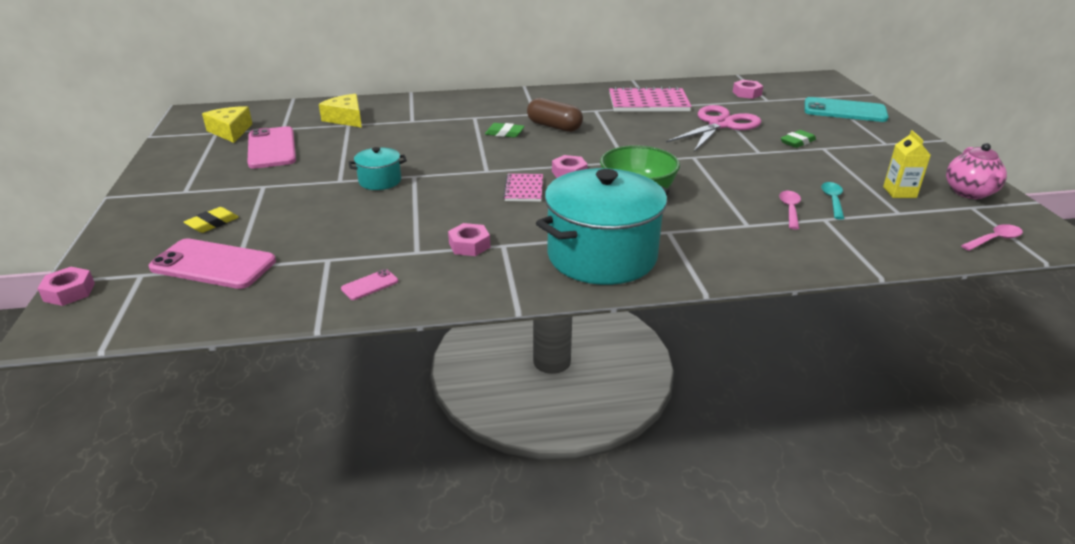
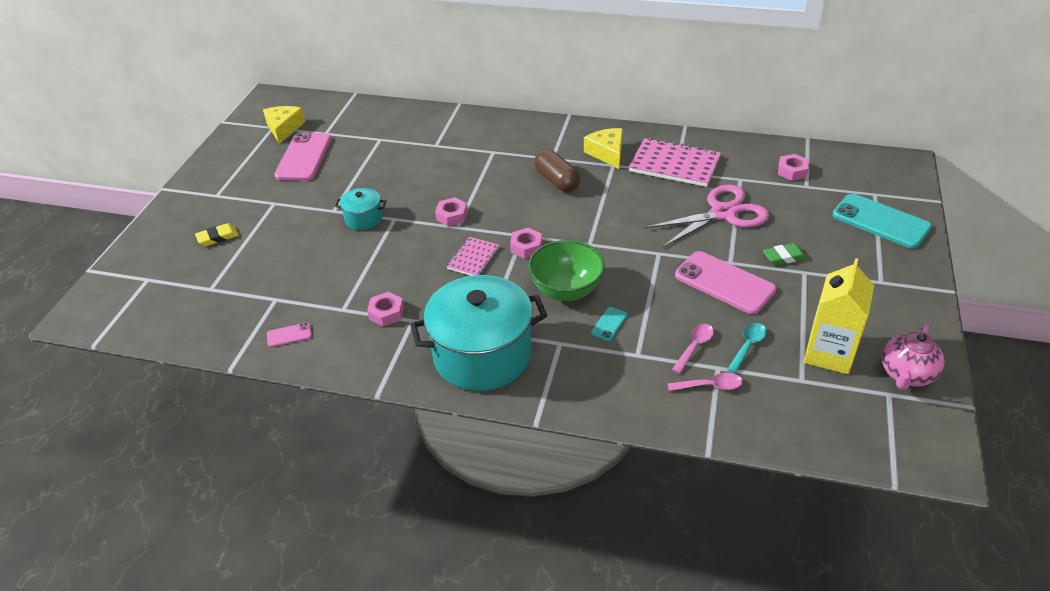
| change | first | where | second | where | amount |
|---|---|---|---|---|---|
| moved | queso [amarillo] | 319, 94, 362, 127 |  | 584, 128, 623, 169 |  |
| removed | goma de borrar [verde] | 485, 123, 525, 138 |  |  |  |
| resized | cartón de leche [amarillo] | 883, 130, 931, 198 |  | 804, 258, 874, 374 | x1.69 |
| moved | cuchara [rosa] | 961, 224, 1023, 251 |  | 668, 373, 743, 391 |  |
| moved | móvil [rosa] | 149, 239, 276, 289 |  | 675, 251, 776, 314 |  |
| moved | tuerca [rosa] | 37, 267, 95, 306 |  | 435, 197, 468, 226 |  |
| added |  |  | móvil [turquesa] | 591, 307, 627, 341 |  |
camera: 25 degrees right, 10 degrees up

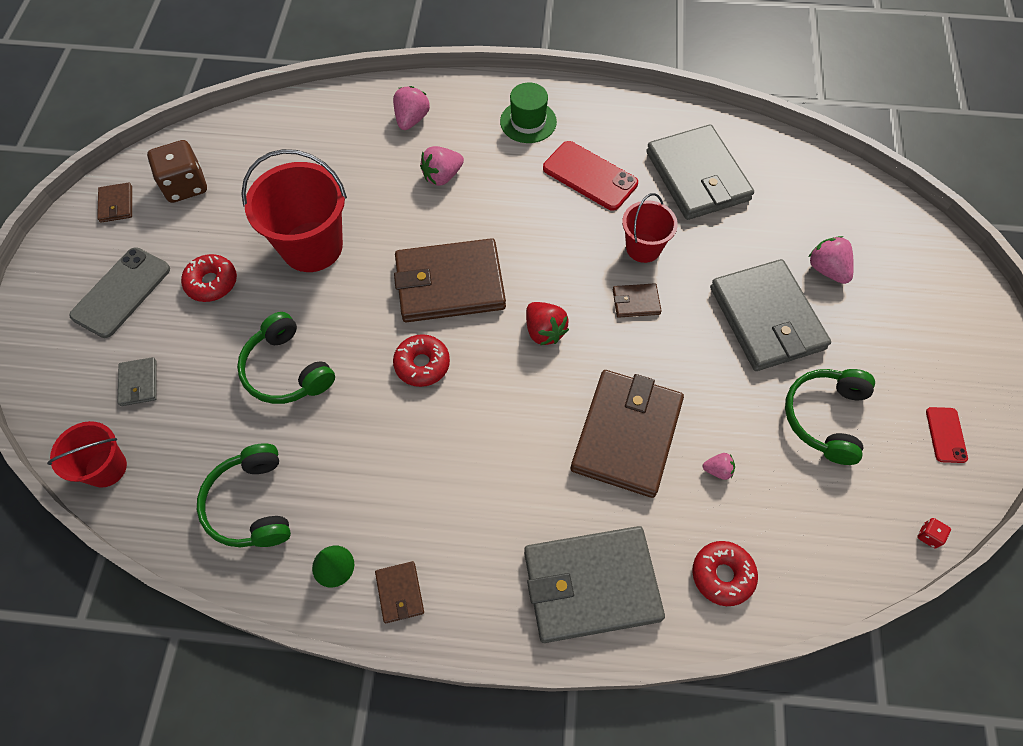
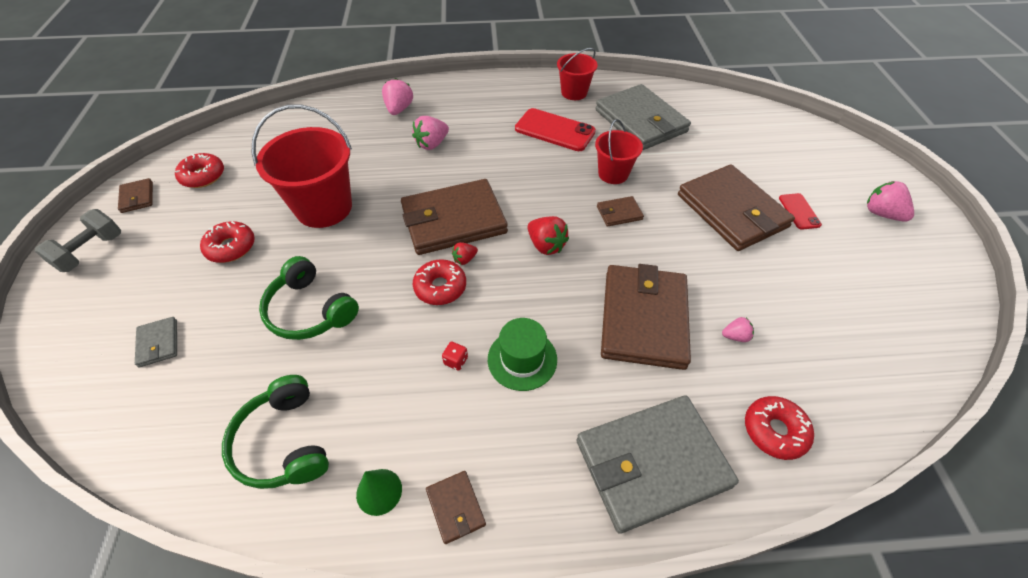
| change | first | where | second | where | amount |
|---|---|---|---|---|---|
| moved | sombrero [verde] | 500, 83, 557, 143 |  | 488, 318, 557, 391 |  |
| replaced | dado [marrón] | 147, 140, 207, 203 | rosquilla [rojo] | 175, 153, 224, 188 |  |
| moved | fresa [rosa] | 809, 236, 854, 284 |  | 867, 181, 914, 222 |  |
| removed | móvil [gris] | 69, 247, 170, 338 |  |  |  |
| recoloured | cartera [gris] | 710, 259, 831, 371 | cartera [marrón] | 678, 164, 795, 251 |  |
| removed | auriculares [verde] | 785, 369, 875, 465 |  |  |  |
| moved | móvil [rojo] | 926, 407, 968, 463 |  | 779, 193, 822, 230 |  |
| moved | balde [rojo] | 47, 421, 127, 488 |  | 557, 48, 597, 100 |  |
| moved | dado [rojo] | 917, 518, 951, 548 |  | 442, 342, 468, 371 |  |
| added |  |  | mancuerna [gris] | 35, 209, 121, 272 |  |
| added |  |  | fresa [rojo] | 452, 242, 478, 265 |  |
camera: 10 degrees left, 10 degrees down

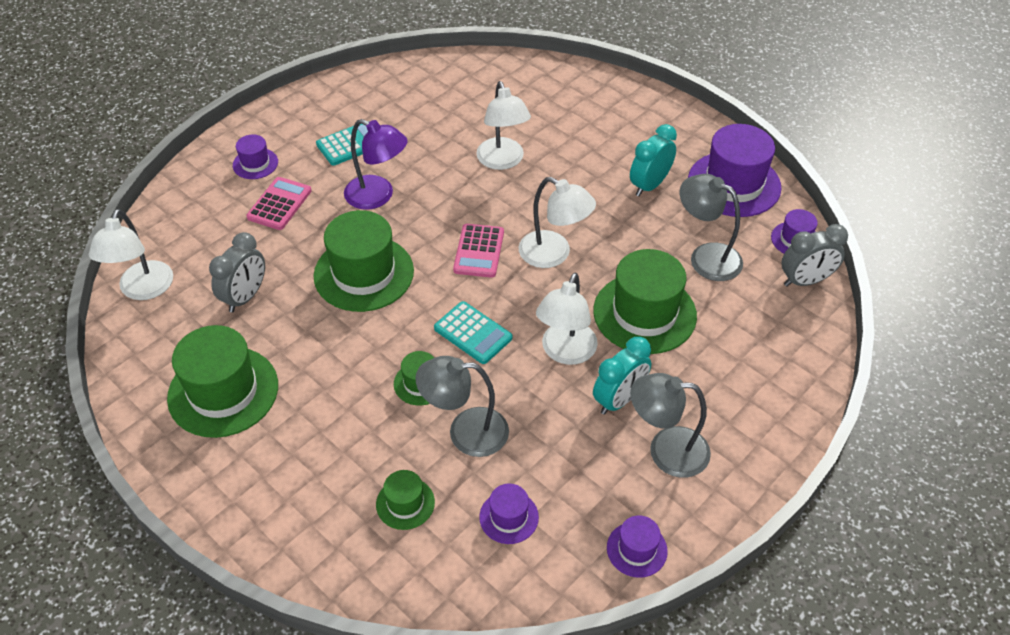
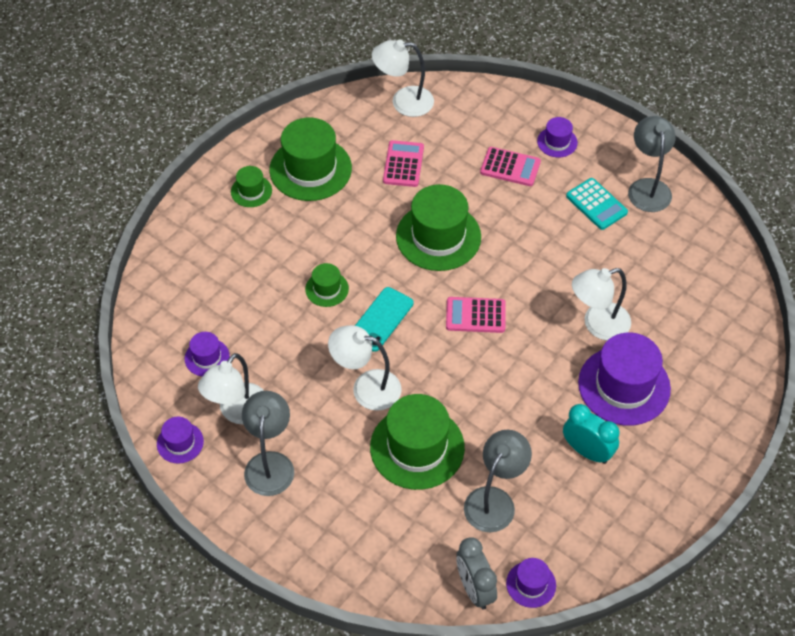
| change | first | where | second | where | amount |
|---|---|---|---|---|---|
| removed | lámpara [morado] | 344, 119, 408, 210 |  |  |  |
| moved | sombrero [morado] | 688, 124, 782, 217 |  | 578, 333, 671, 426 |  |
| moved | lámpara [blanco] | 519, 177, 596, 268 |  | 198, 353, 264, 425 |  |
| replaced | despertador [gris] | 209, 232, 265, 313 | calculadora [rosa] | 383, 140, 424, 187 |  |
| replaced | calculadora [turquesa] | 434, 301, 512, 364 | móvil [turquesa] | 355, 287, 413, 352 |  |
| removed | despertador [turquesa] | 593, 337, 651, 415 |  |  |  |
| moved | lámpara [gris] | 415, 356, 509, 457 |  | 628, 116, 676, 212 |  |
| moved | sombrero [verde] | 376, 470, 435, 530 |  | 231, 166, 272, 207 |  |
camera: 85 degrees right, 5 degrees up

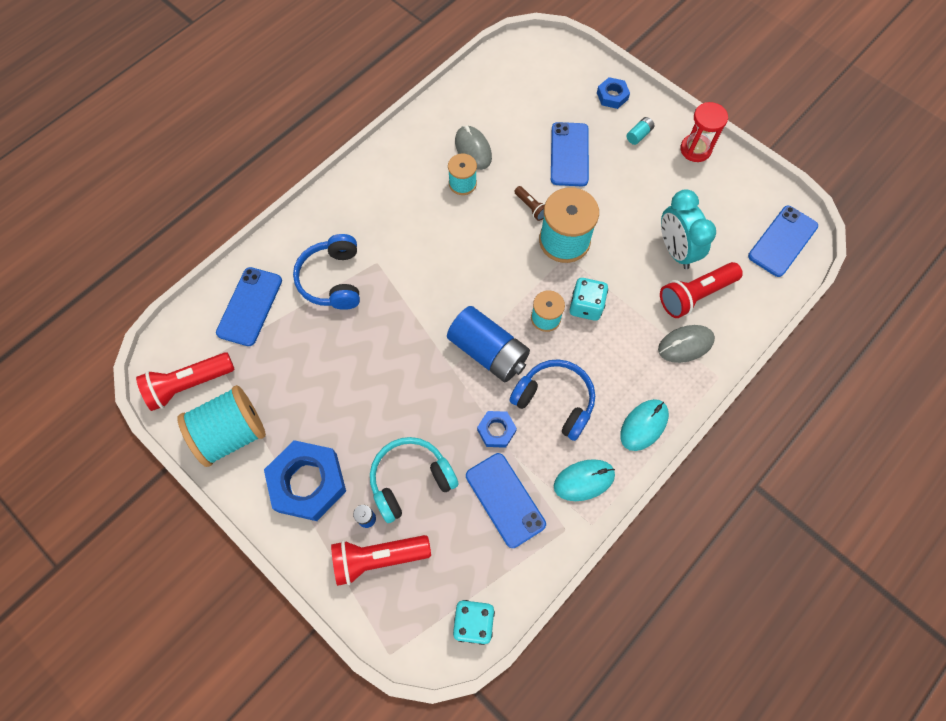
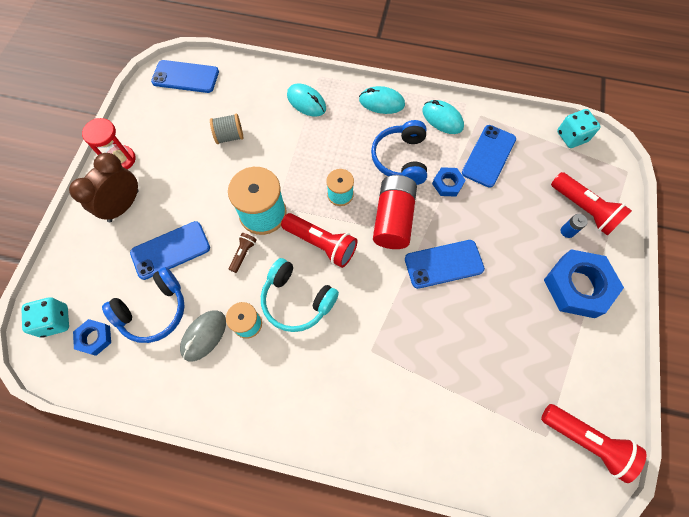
| change | first | where | second | where | amount |
|---|---|---|---|---|---|
| moved | tuerca [azul] | 597, 77, 630, 109 |  | 73, 319, 111, 356 |  |
| replaced | pila [turquesa] | 627, 117, 654, 145 | despertador [marrón] | 69, 153, 139, 222 |  |
| replaced | despertador [turquesa] | 661, 189, 716, 269 | carrete [gris] | 210, 113, 243, 144 |  |
| moved | auriculares [azul] | 293, 234, 360, 310 |  | 102, 267, 185, 343 |  |
| moved | lámpara de mano [rojo] | 660, 262, 743, 318 |  | 281, 213, 357, 268 |  |
| moved | móvil [azul] | 216, 267, 282, 346 |  | 405, 240, 485, 289 |  |
| moved | dado [turquesa] | 570, 278, 608, 321 |  | 21, 297, 69, 338 |  |
| recoloured | pila [azul] | 447, 306, 530, 382 | pila [rojo] | 373, 175, 417, 249 |  |
| recoloured | ratón [gris] | 658, 325, 715, 363 | ratón [turquesa] | 287, 84, 326, 117 |  |
| removed | carrete [turquesa] | 177, 385, 266, 467 |  |  |  |
| moved | auriculares [turquesa] | 370, 437, 459, 523 |  | 261, 258, 339, 332 |  |
camera: 120 degrees left, 0 degrees up

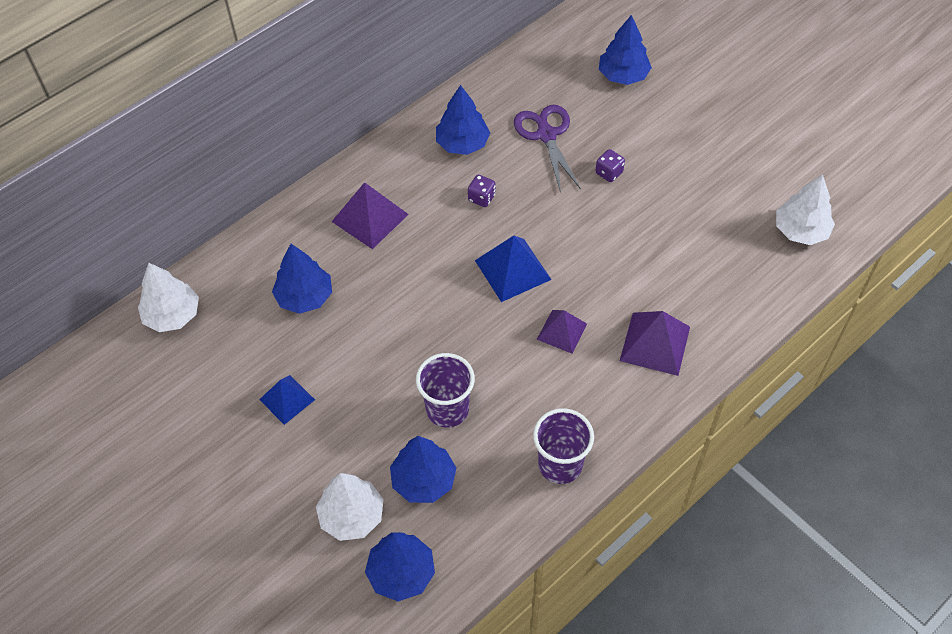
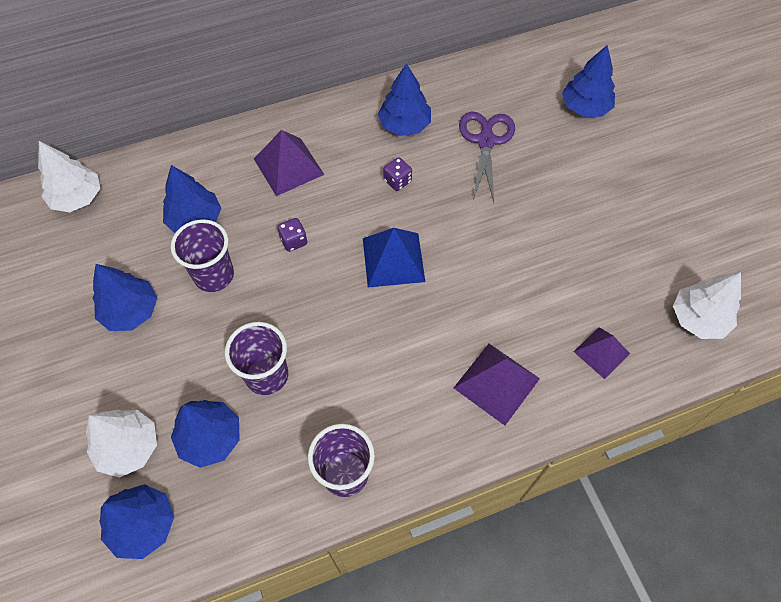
| change | first | where | second | where | amount |
|---|---|---|---|---|---|
| moved | dado [morado] | 595, 149, 625, 182 |  | 277, 218, 307, 252 |  |
| moved | pirámide [morado] | 537, 310, 587, 353 |  | 574, 327, 630, 379 |  |
| replaced | pirámide [azul] | 259, 375, 315, 425 | árbol [azul] | 93, 264, 158, 331 |  |
| added |  |  | vaso [morado] | 171, 219, 234, 292 |  |
camera: 20 degrees right, 5 degrees up

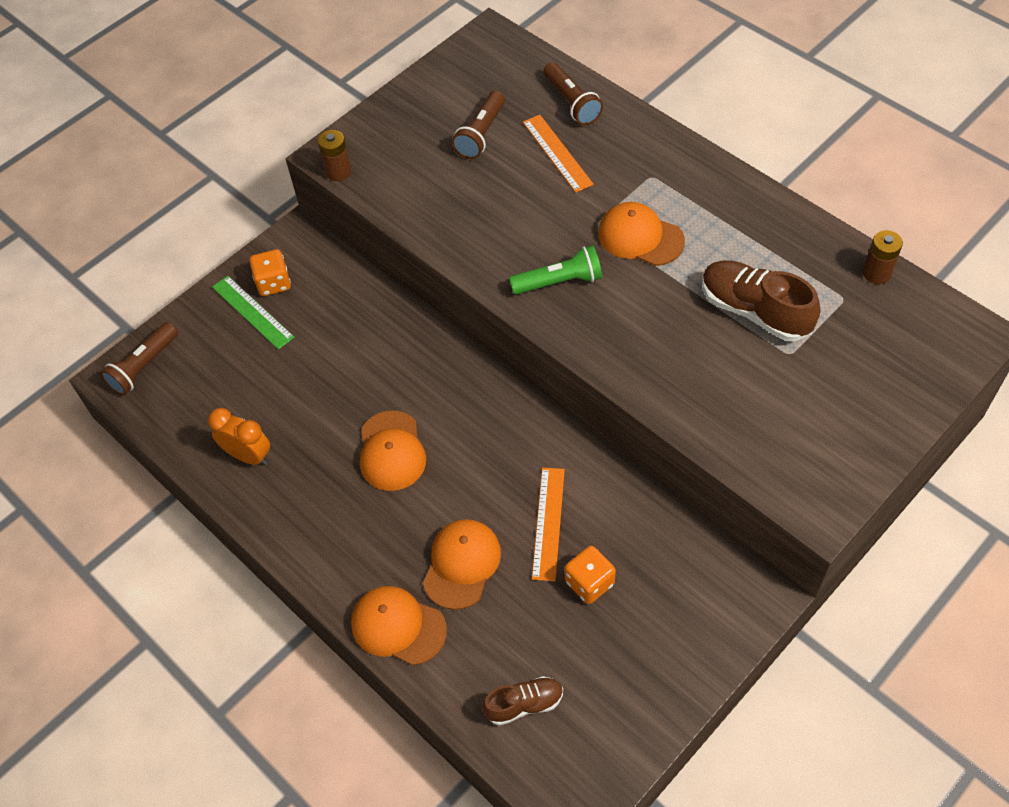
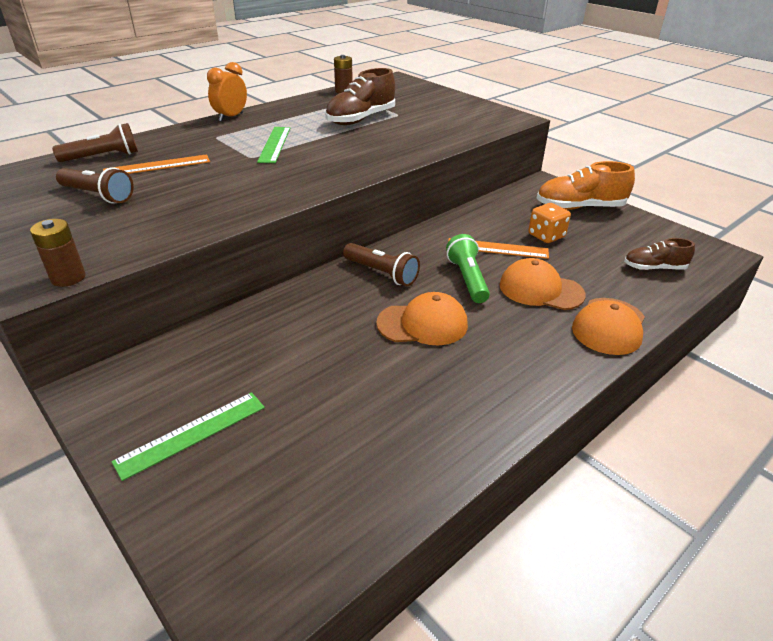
| change | first | where | second | where | amount |
|---|---|---|---|---|---|
| replaced | gorra [naranja] | 598, 202, 685, 266 | regla [verde] | 257, 127, 291, 163 |  |
| moved | lámpara de mano [verde] | 509, 245, 602, 295 |  | 446, 234, 490, 303 |  |
| removed | dado [naranja] | 249, 249, 291, 296 |  |  |  |
| moved | lámpara de mano [marrón] | 100, 322, 178, 396 |  | 343, 243, 420, 286 |  |
| moved | despertador [naranja] | 208, 408, 270, 465 |  | 207, 62, 247, 122 |  |
| turned | zapato [marrón] | 482, 676, 563, 726 |  | 624, 238, 695, 270 | 75 degrees counterclockwise |
| added |  |  | zapato [naranja] | 536, 161, 635, 210 |  |
camera: 90 degrees left, 20 degrees down

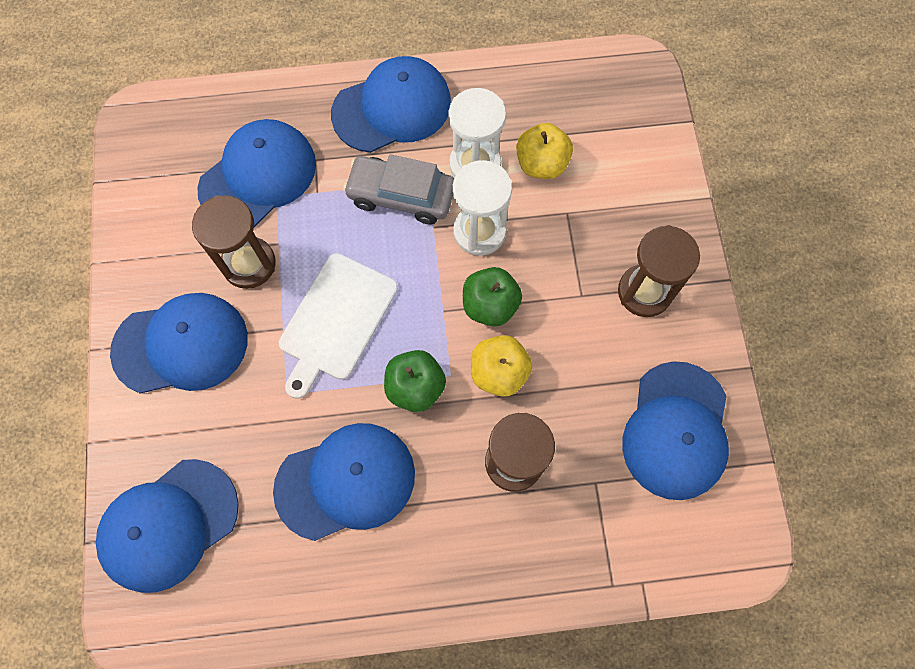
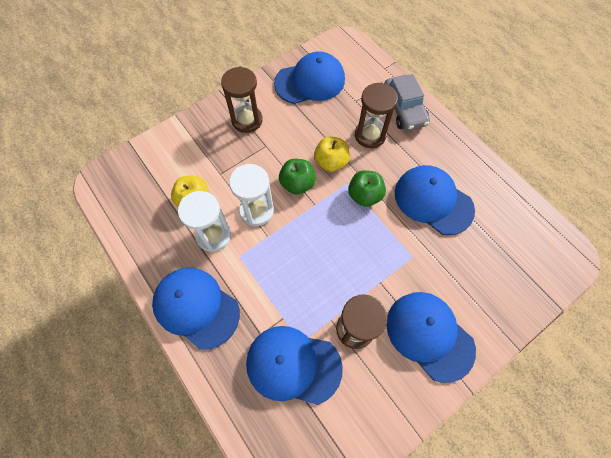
| change | first | where | second | where | amount |
|---|---|---|---|---|---|
| moved | coche [gris] | 343, 154, 454, 225 |  | 384, 74, 430, 131 |  |
| removed | tabla de cortar [blanco] | 279, 253, 398, 399 |  |  |  |
| removed | gorra [azul] | 96, 459, 239, 593 |  |  |  |
camera: 120 degrees left, 5 degrees down

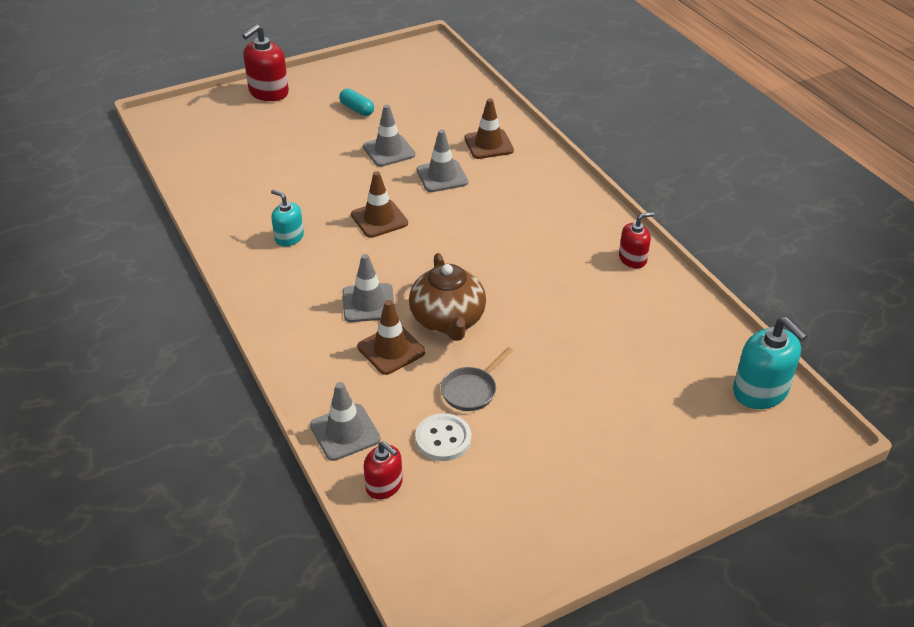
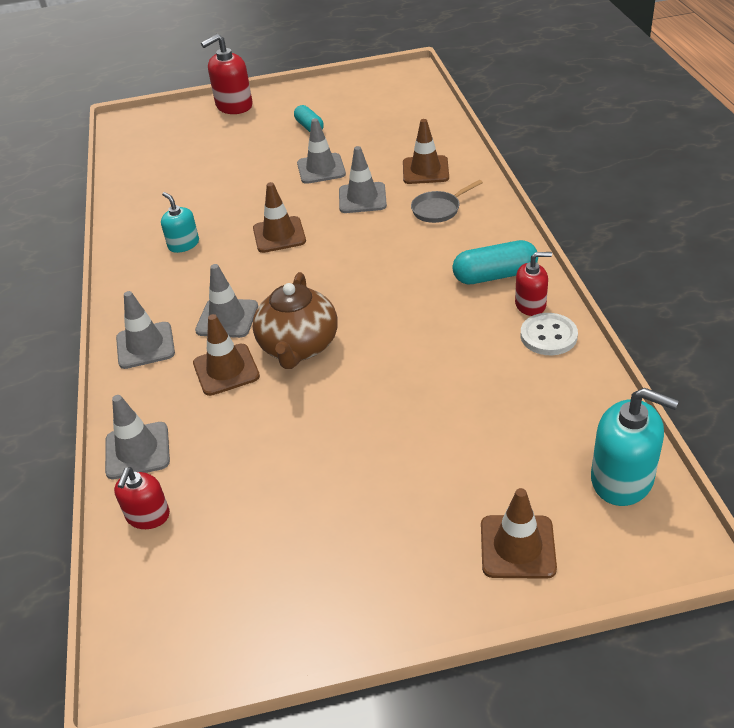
| change | first | where | second | where | amount |
|---|---|---|---|---|---|
| turned | dispensador de jabón [turquesa] | 733, 317, 807, 409 |  | 591, 388, 679, 506 | 45 degrees counterclockwise |
| moved | sartén [gris] | 441, 347, 513, 411 |  | 411, 180, 483, 223 |  |
| moved | botón [blanco] | 415, 413, 471, 461 |  | 520, 313, 578, 355 |  |
| turned | dispensador de jabón [rojo] | 364, 441, 403, 499 |  | 114, 467, 170, 529 | 45 degrees clockwise |
| added |  |  | cápsula [turquesa] | 452, 240, 538, 284 |  |
| added |  |  | cono de tráfico [gris] | 116, 291, 175, 369 |  |
| added |  |  | cono de tráfico [marrón] | 481, 488, 557, 579 |  |
camera: 20 degrees right, 0 degrees up

